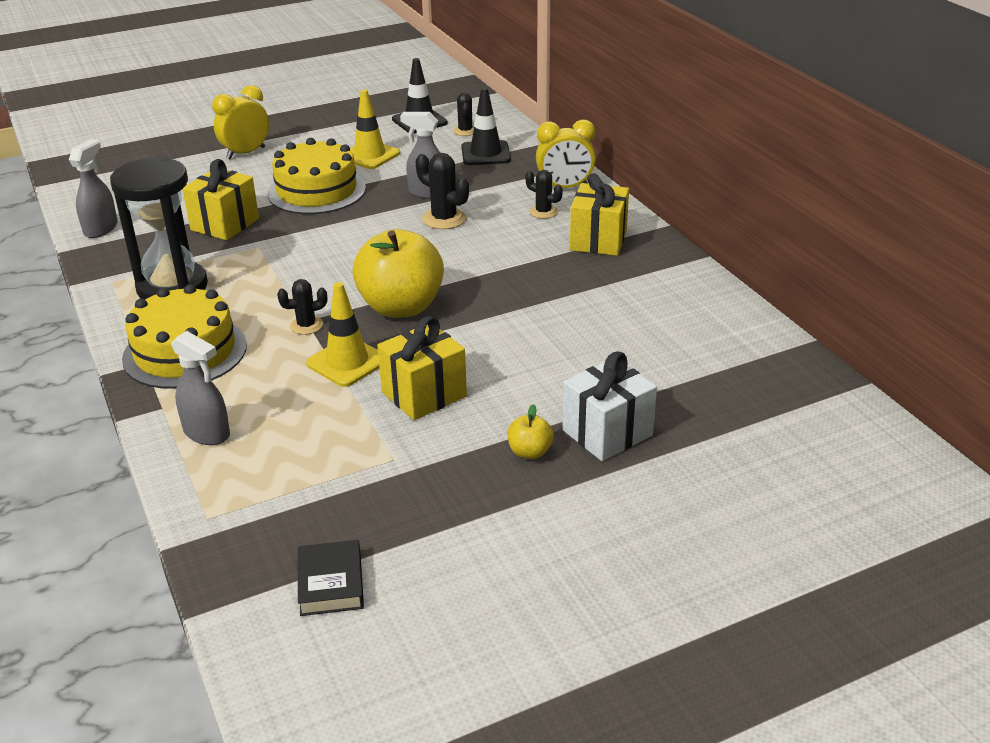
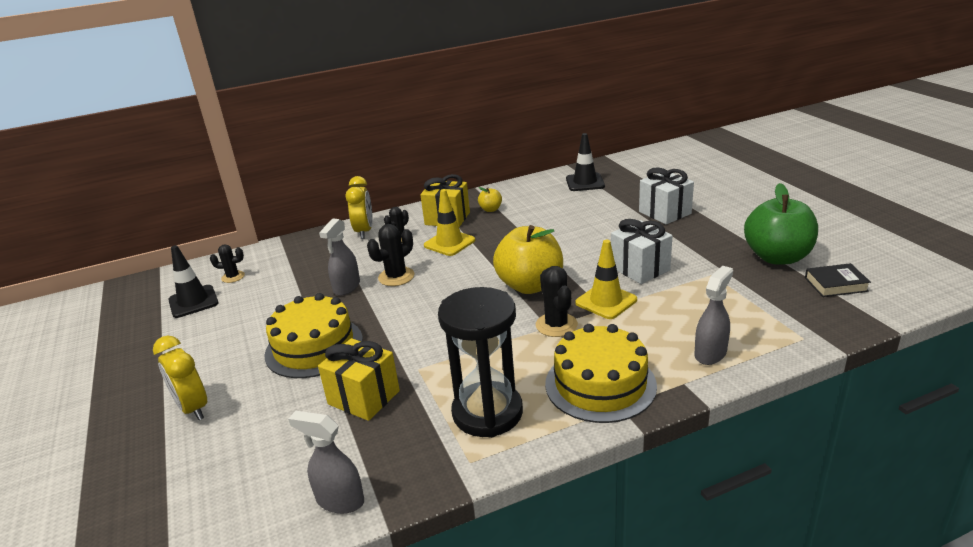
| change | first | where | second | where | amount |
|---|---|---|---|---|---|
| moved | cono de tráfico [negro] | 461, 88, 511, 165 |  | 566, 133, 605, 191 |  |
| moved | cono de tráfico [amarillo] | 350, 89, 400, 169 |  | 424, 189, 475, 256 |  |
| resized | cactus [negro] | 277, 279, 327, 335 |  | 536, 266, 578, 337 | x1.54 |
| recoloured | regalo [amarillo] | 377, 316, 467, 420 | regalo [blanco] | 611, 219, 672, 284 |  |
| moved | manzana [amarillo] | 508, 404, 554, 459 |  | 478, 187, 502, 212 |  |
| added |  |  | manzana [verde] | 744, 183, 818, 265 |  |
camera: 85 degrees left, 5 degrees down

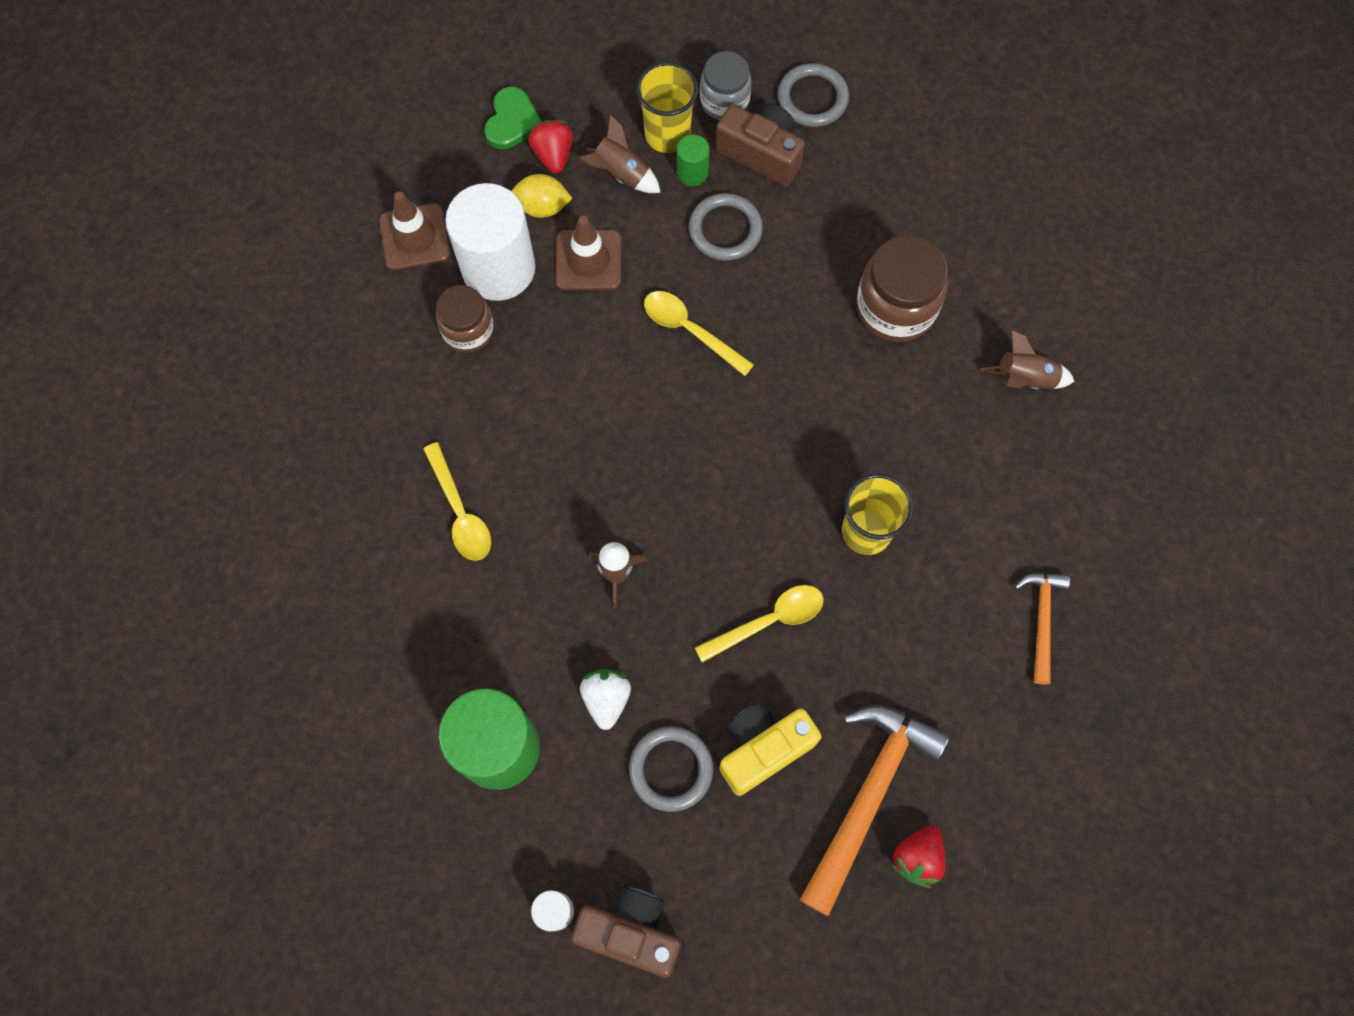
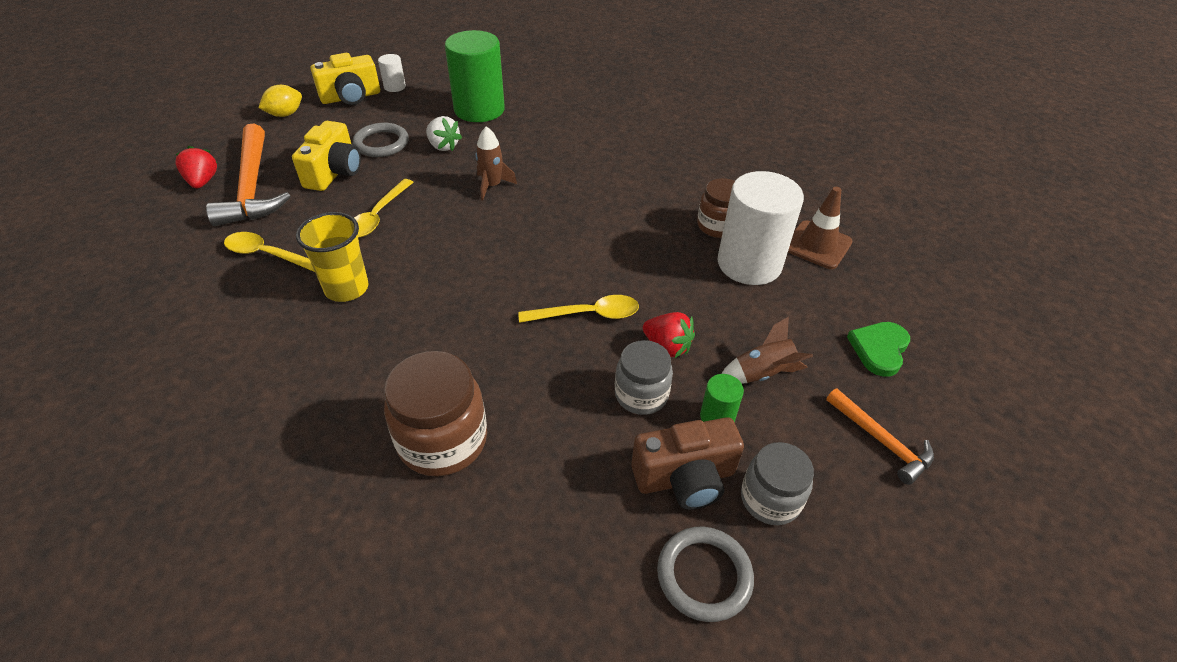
| change | first | where | second | where | amount |
|---|---|---|---|---|---|
| removed | vaso [amarillo] | 636, 62, 698, 153 |  |  |  |
| turned | corazón [verde] | 484, 87, 542, 149 |  | 847, 322, 910, 377 | 60 degrees clockwise |
| moved | fresa [rojo] | 528, 120, 573, 174 |  | 643, 312, 695, 359 |  |
| moved | limón [amarillo] | 511, 174, 573, 218 |  | 258, 85, 302, 117 |  |
| replaced | anillo [gris] | 689, 193, 763, 261 | tarro [gris] | 615, 340, 673, 415 |  |
| removed | cono de tráfico [marrón] | 555, 216, 621, 290 |  |  |  |
| removed | cohete [marrón] | 981, 330, 1074, 389 |  |  |  |
| moved | cuchara [amarillo] | 423, 442, 491, 561 |  | 224, 232, 315, 272 |  |
| moved | martillo [naranja] | 1014, 572, 1070, 684 |  | 826, 388, 934, 485 |  |
| recoloured | cámara [marrón] | 571, 886, 681, 977 | cámara [amarillo] | 311, 53, 380, 105 |  |
camera: 135 degrees right, 25 degrees down

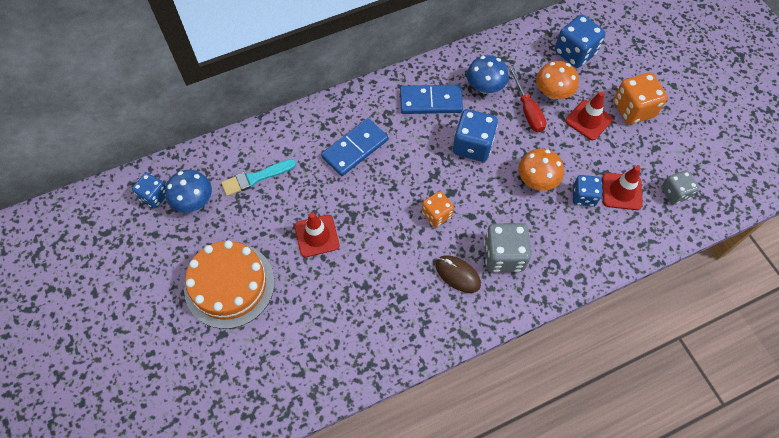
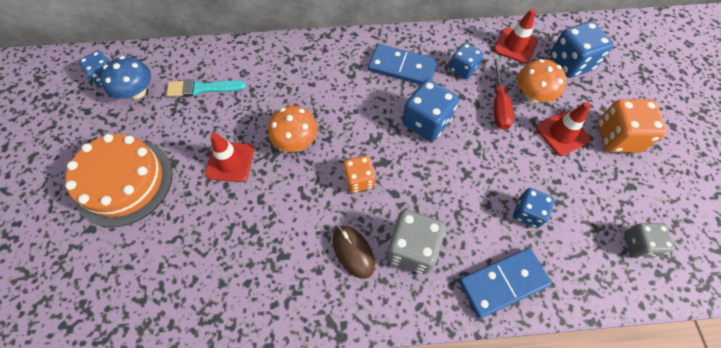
| change | first | where | second | where | amount |
|---|---|---|---|---|---|
| replaced | seta [azul] | 467, 55, 509, 94 | dado [azul] | 449, 43, 483, 80 |  |
| moved | ficha de dominó [azul] | 321, 118, 388, 176 |  | 459, 248, 552, 319 |  |
| moved | seta [naranja] | 518, 148, 564, 191 |  | 268, 106, 318, 152 |  |
| moved | cono de tráfico [rojo] | 602, 166, 643, 210 |  | 494, 9, 538, 64 |  |
camera: 20 degrees right, 0 degrees up

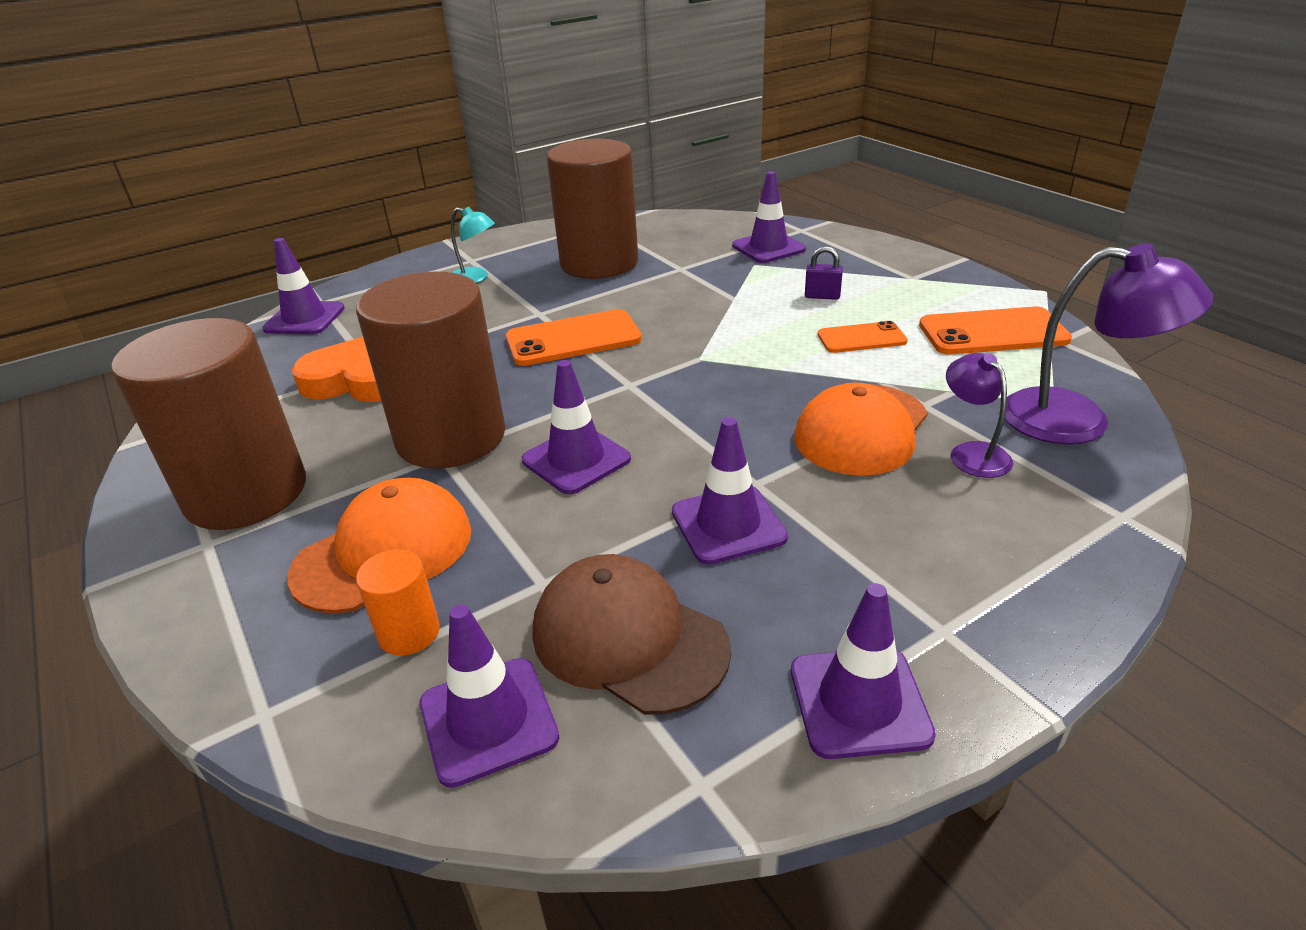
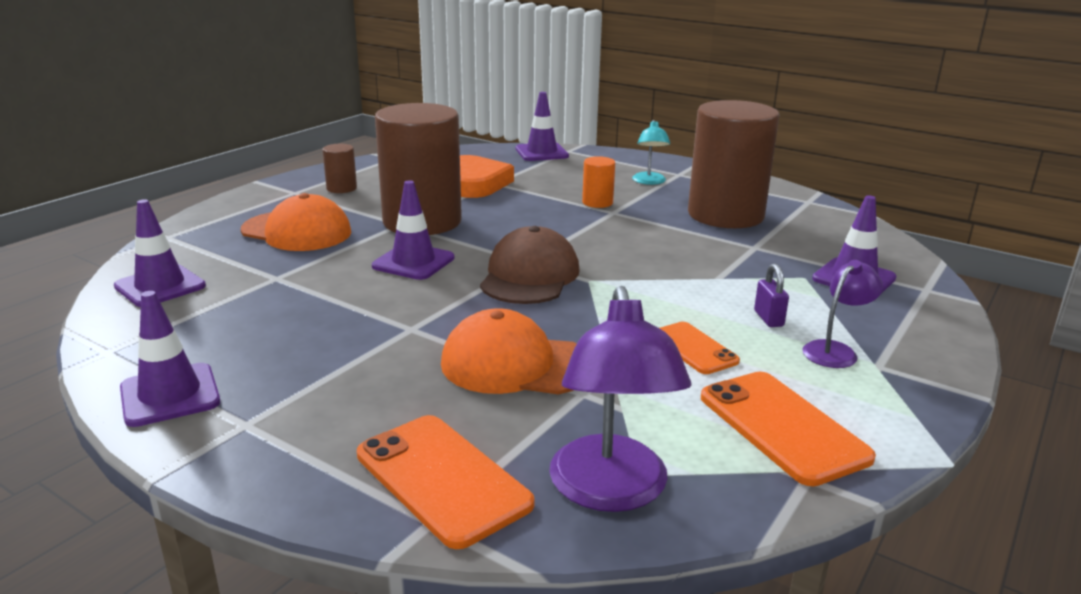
| change | first | where | second | where | amount |
|---|---|---|---|---|---|
| moved | móvil [naranja] | 506, 309, 642, 366 |  | 357, 415, 534, 549 |  |
| resized | cilindro [marrón] | 111, 318, 306, 530 |  | 322, 144, 357, 193 | x0.42 |
| moved | lámpara [morado] | 946, 353, 1013, 478 |  | 802, 260, 883, 368 |  |
| removed | cono de tráfico [morado] | 672, 417, 788, 565 |  |  |  |
| moved | cilindro [naranja] | 356, 549, 440, 656 |  | 582, 156, 615, 208 |  |
| moved | gorra [marrón] | 533, 554, 731, 715 |  | 480, 226, 580, 304 |  |
camera: 65 degrees right, 10 degrees down

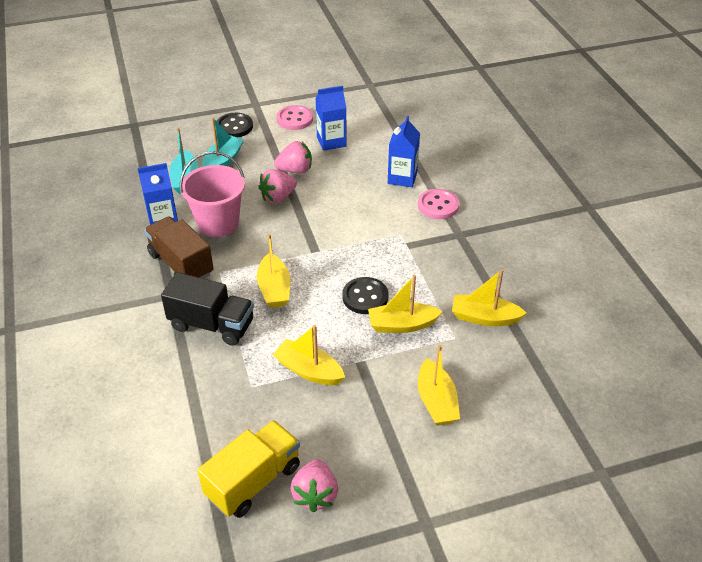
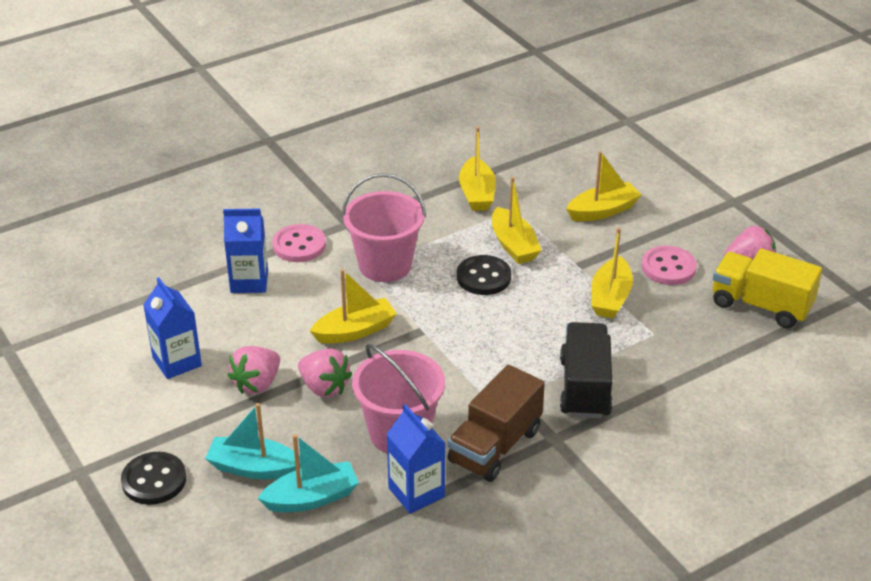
| change | first | where | second | where | amount |
|---|---|---|---|---|---|
| moved | botón [rosa] | 276, 105, 313, 130 |  | 641, 246, 697, 285 |  |
| turned | fresa [rosa] | 274, 141, 312, 173 |  | 228, 346, 280, 394 | 120 degrees counterclockwise |
| moved | barco [amarillo] | 257, 234, 290, 308 |  | 310, 269, 396, 344 |  |
| added |  |  | balde [rosa] | 342, 173, 426, 282 |  |
camera: 105 degrees left, 5 degrees down

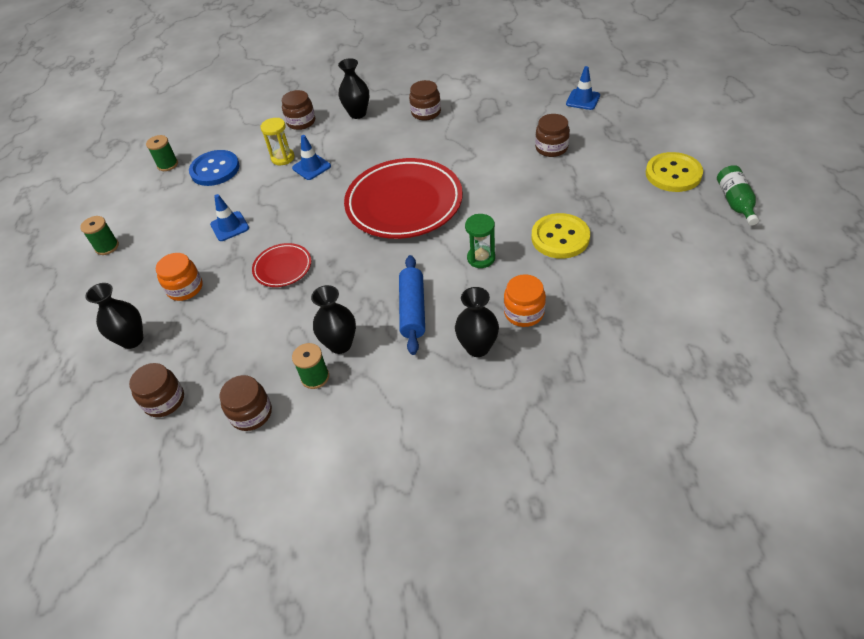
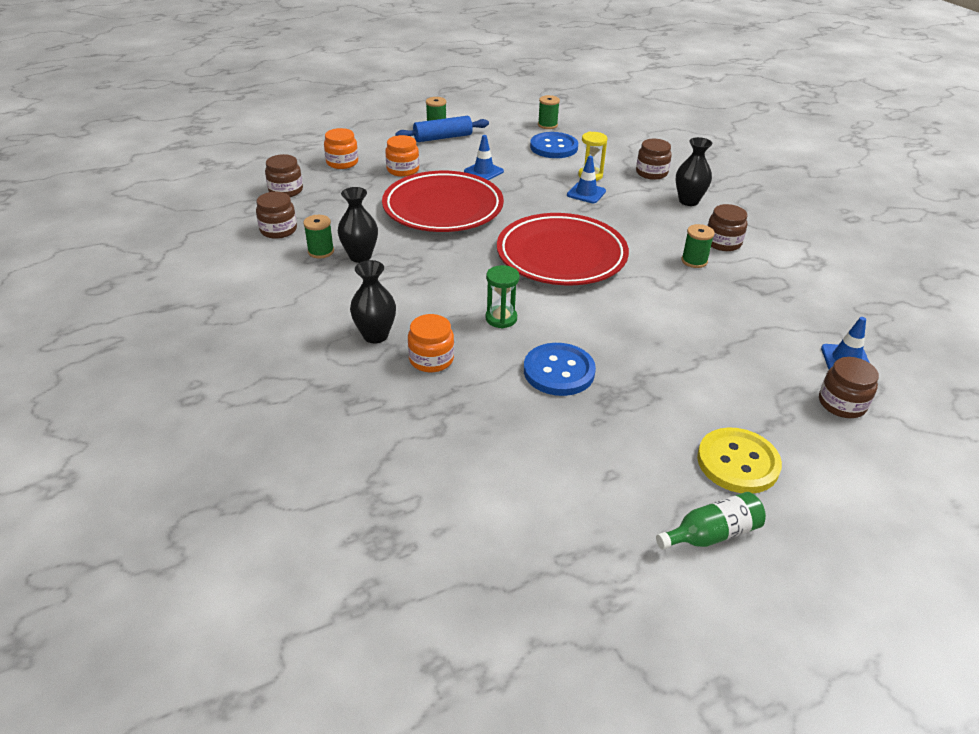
| change | first | where | second | where | amount |
|---|---|---|---|---|---|
| moved | tarro [marrón] | 535, 114, 570, 157 |  | 819, 357, 879, 418 |  |
| recoloured | botón [amarillo] | 531, 213, 590, 259 | botón [azul] | 524, 343, 596, 396 |  |
| resized | plato [rojo] | 252, 243, 311, 287 |  | 382, 171, 504, 232 | x2.11 |
| moved | rodillo [azul] | 399, 255, 425, 355 |  | 395, 116, 489, 142 |  |
| replaced | florero [negro] | 86, 283, 143, 349 | tarro [naranja] | 324, 128, 358, 169 |  |
| added |  |  | carrete [verde] | 681, 224, 715, 268 |  |
camera: 65 degrees right, 10 degrees down

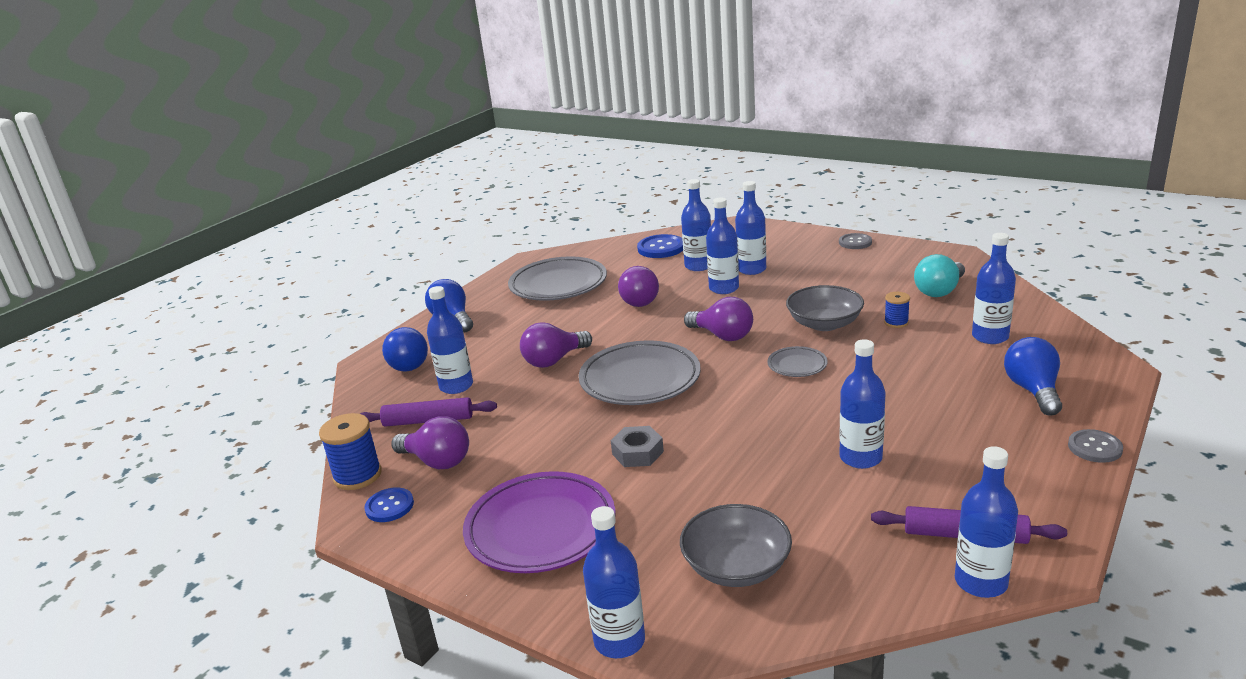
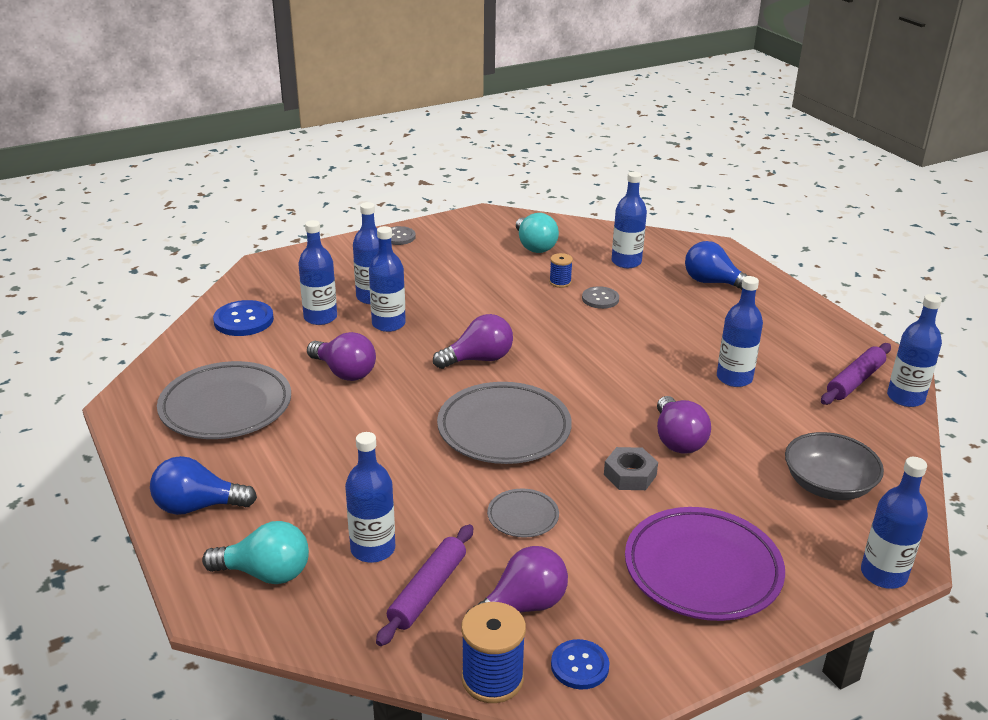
| change | first | where | second | where | amount |
|---|---|---|---|---|---|
| removed | cuenco [gris] | 786, 285, 864, 331 |  |  |  |
| moved | bombilla [morado] | 520, 322, 592, 368 |  | 657, 396, 711, 454 |  |
| recoloured | bombilla [azul] | 382, 327, 428, 372 | bombilla [turquesa] | 202, 521, 309, 584 |  |
| moved | plato [gris] | 767, 346, 828, 377 |  | 487, 489, 559, 538 |  |
| moved | botón [gris] | 1068, 429, 1123, 463 |  | 582, 286, 619, 309 |  |
camera: 65 degrees left, 5 degrees up

